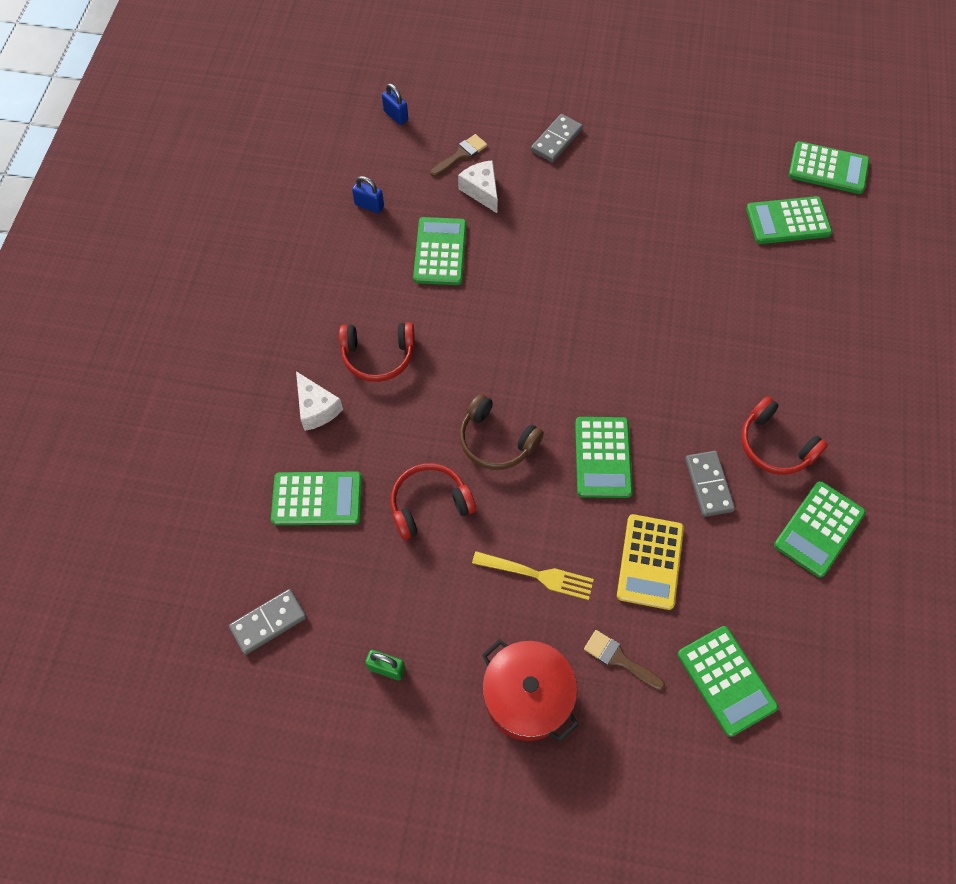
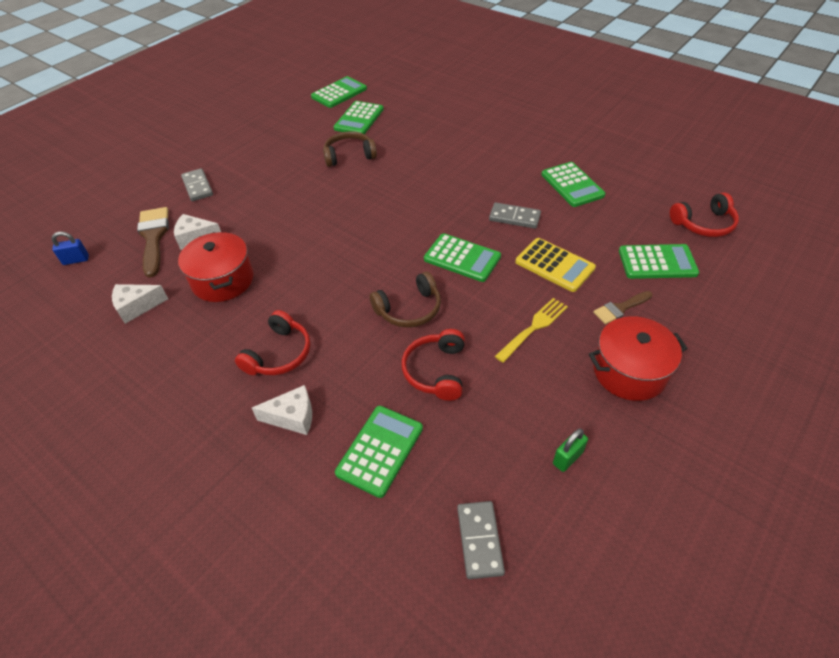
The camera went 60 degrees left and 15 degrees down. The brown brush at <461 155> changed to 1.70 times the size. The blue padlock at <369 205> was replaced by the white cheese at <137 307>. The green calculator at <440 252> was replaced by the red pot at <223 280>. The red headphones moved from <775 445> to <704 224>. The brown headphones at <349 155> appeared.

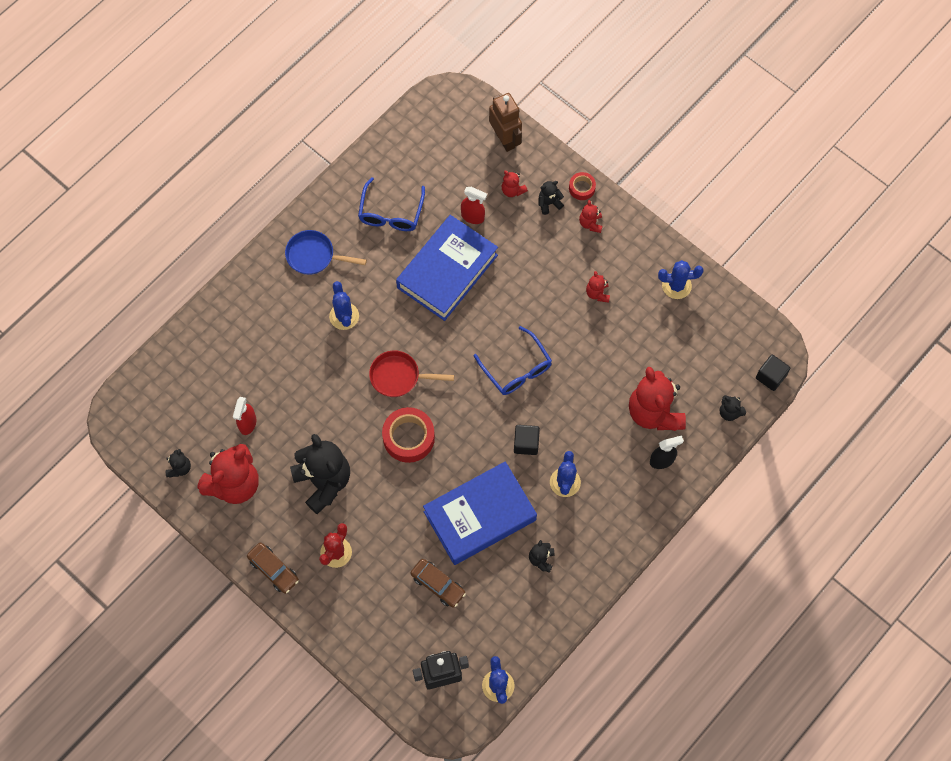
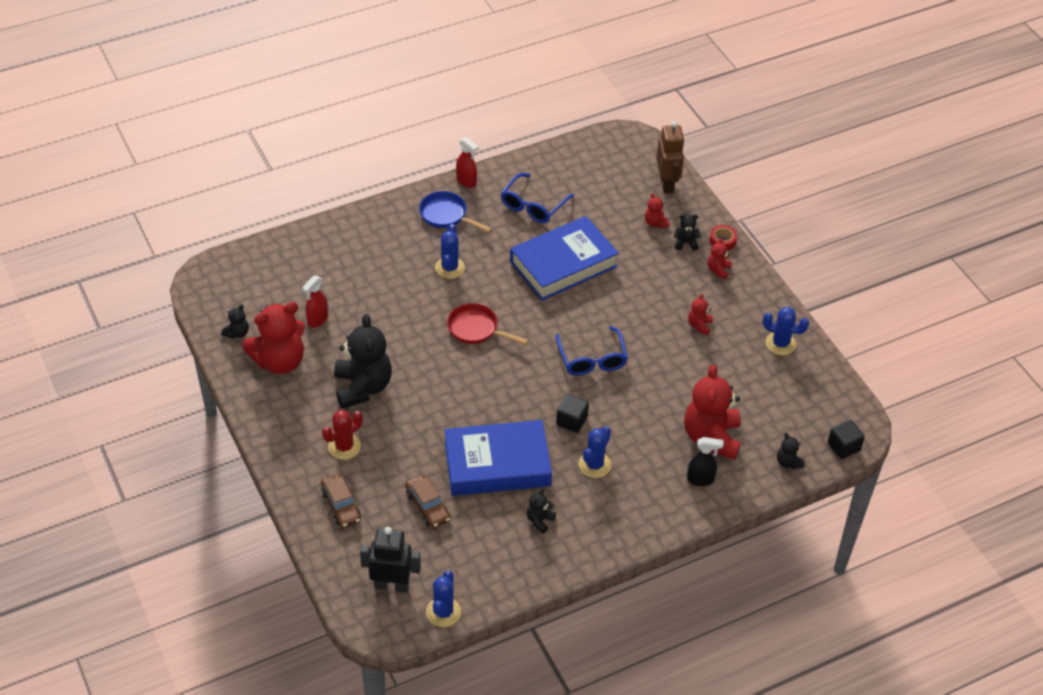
The camera went 20 degrees right and 20 degrees down. The red spray bottle moved from <473 217> to <466 181>. The red tape at <408 437> disappeared. The brown car moved from <273 570> to <341 506>.

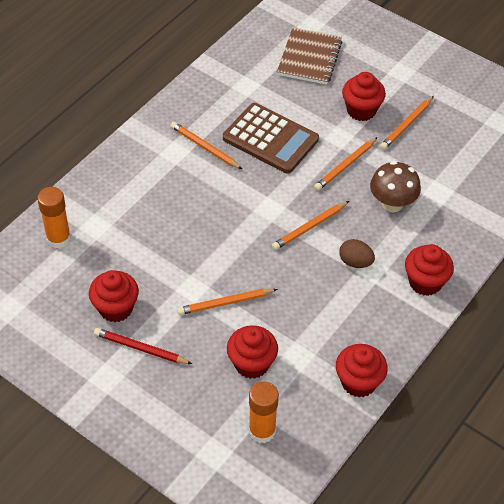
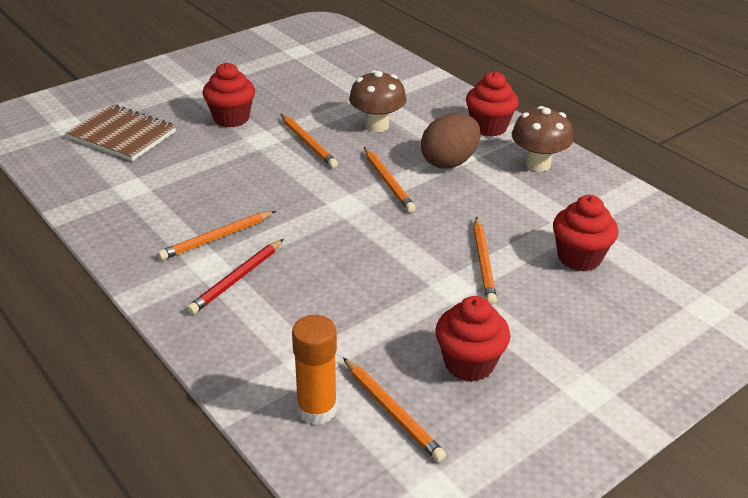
The camera went 75 degrees left and 15 degrees down. The orange pencil moved from <406 125> to <392 411>. The brown calculator at <270 139> disappeared. The brown egg at <355 262> changed to 1.59 times the size. The red pencil moved from <140 348> to <237 279>. The red cupcake at <358 382> disappeared. The orange glue stick at <262 431> disappeared. The brown mushroom at <538 164> appeared.

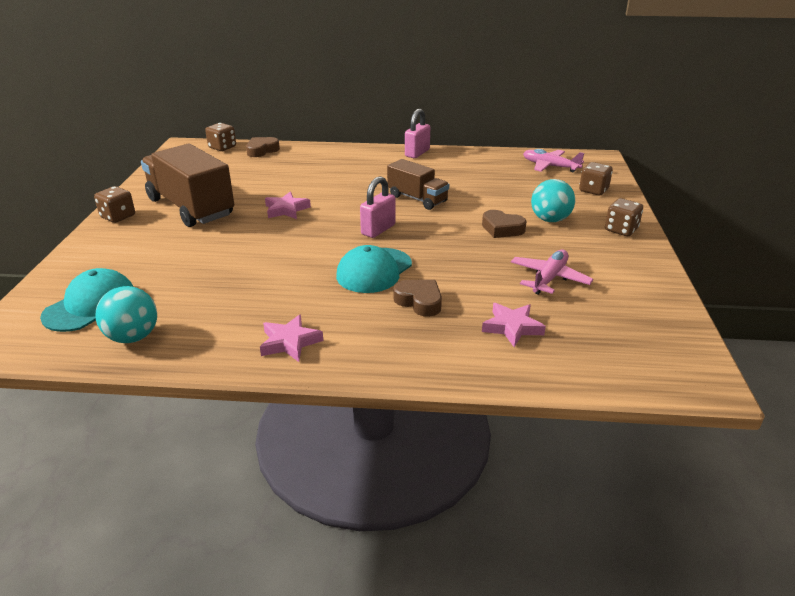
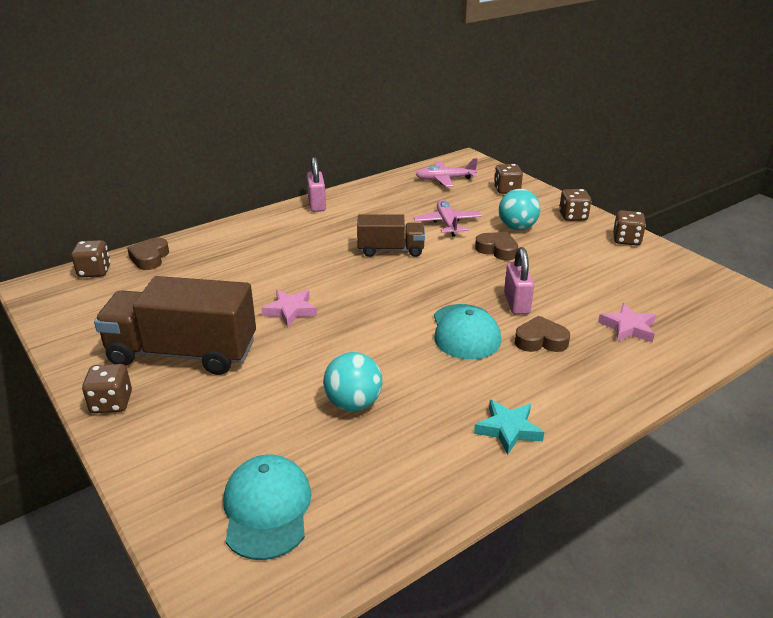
The camera went 40 degrees left and 0 degrees up. The pink padlock moved from <378 230> to <516 303>. The brown heart at <502 229> turned 135 degrees counterclockwise. The pink plane moved from <549 278> to <447 223>. The turquoise ball moved from <133 337> to <353 403>. The pink star at <289 342> became the turquoise star at <508 429>. The brown dice at <626 240> appeared.

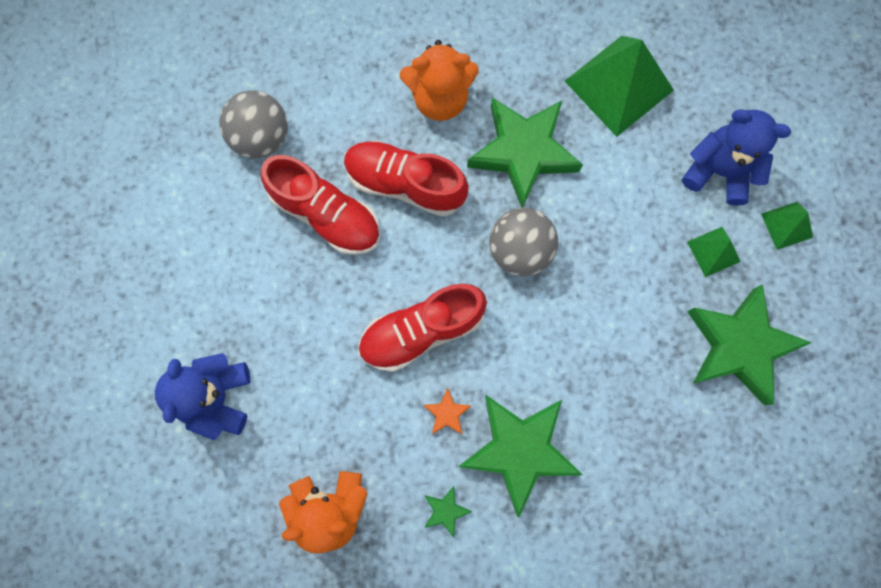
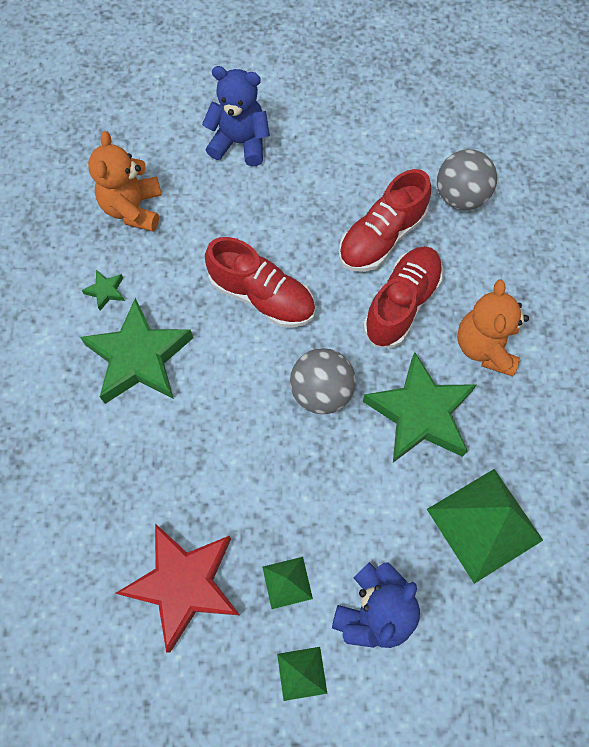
The camera went 100 degrees right and 10 degrees down. The red shoe at <421 331> turned 135 degrees clockwise. The green star at <739 346> became the red star at <184 584>. The orange star at <447 413> disappeared.

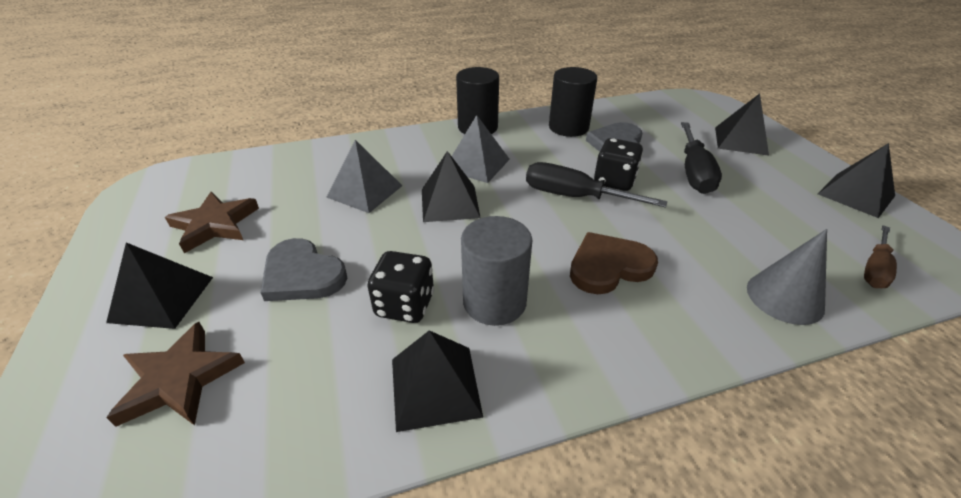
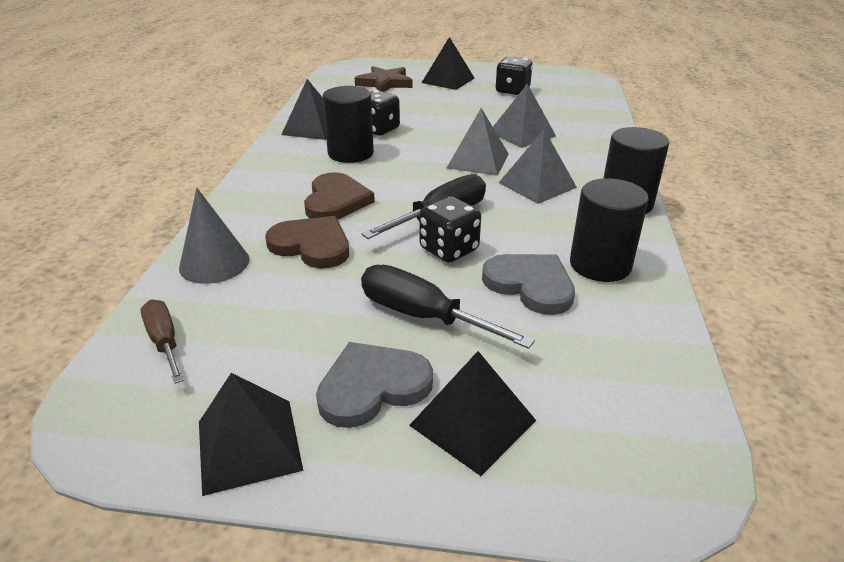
The camera went 115 degrees right and 5 degrees down. The black pyramid at <450 203> became the grey pyramid at <478 160>. The brown star at <215 224> was replaced by the black dice at <512 91>. The grey cylinder at <494 302> became the black cylinder at <350 153>. The grey heart moved from <302 275> to <372 386>. The brown heart at <312 245> appeared.

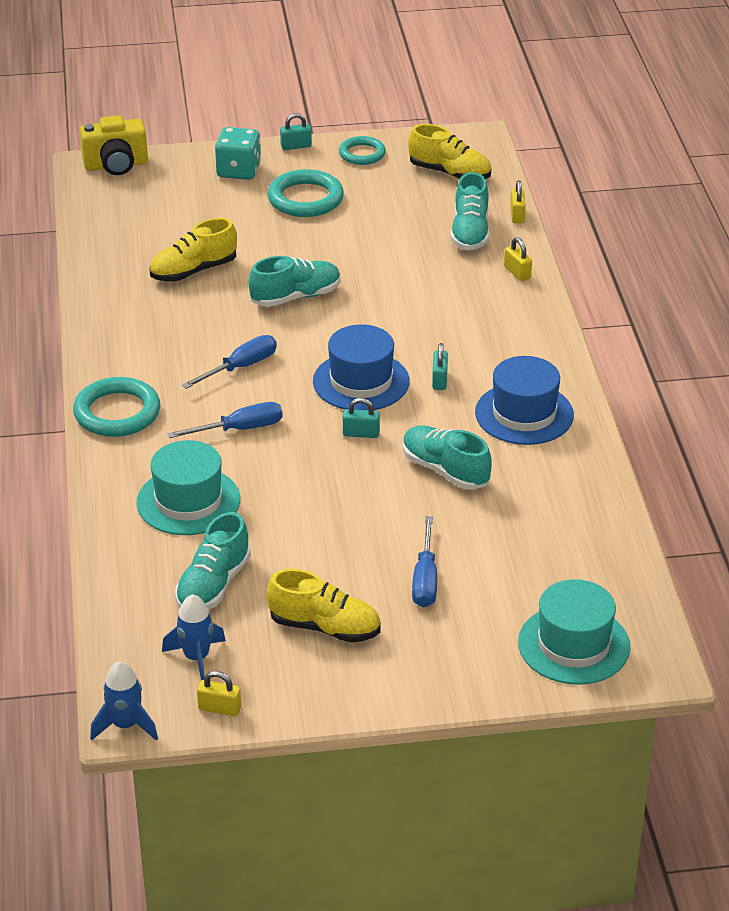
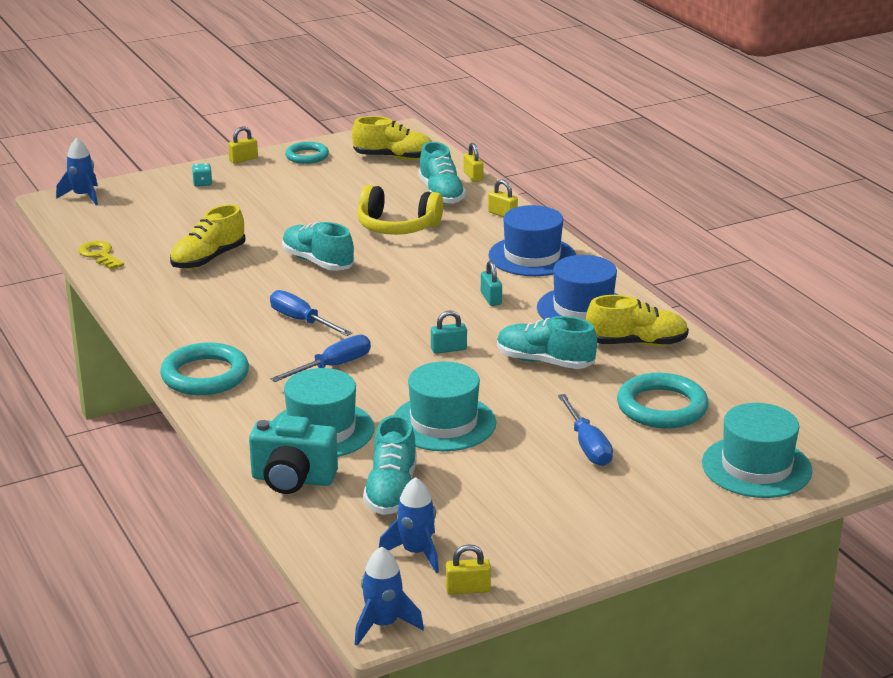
The camera went 20 degrees left and 10 degrees down. The turquoise padlock at <296 146> became the yellow padlock at <243 159>. The yellow camera at <116 165> was replaced by the blue rocket at <83 196>. The turquoise dice at <239 171> changed to 0.49 times the size. The turquoise ring moved from <305 199> to <662 407>. The turquoise shoe at <296 297> turned 90 degrees counterclockwise. The blue hat moved from <361 381> to <532 256>. The blue screwdriver at <240 367> turned 75 degrees counterclockwise. The yellow shoe moved from <325 627> to <636 343>. The yellow headphones at <397 227> appeared. The yellow key at <100 255> appeared. The turquoise hat at <443 423> appeared. The turquoise camera at <293 480> appeared.

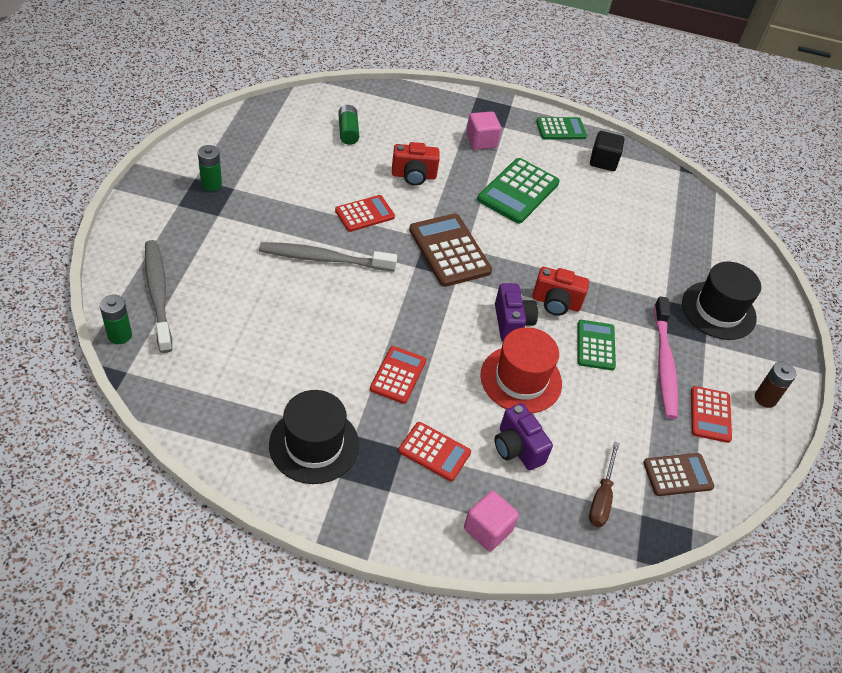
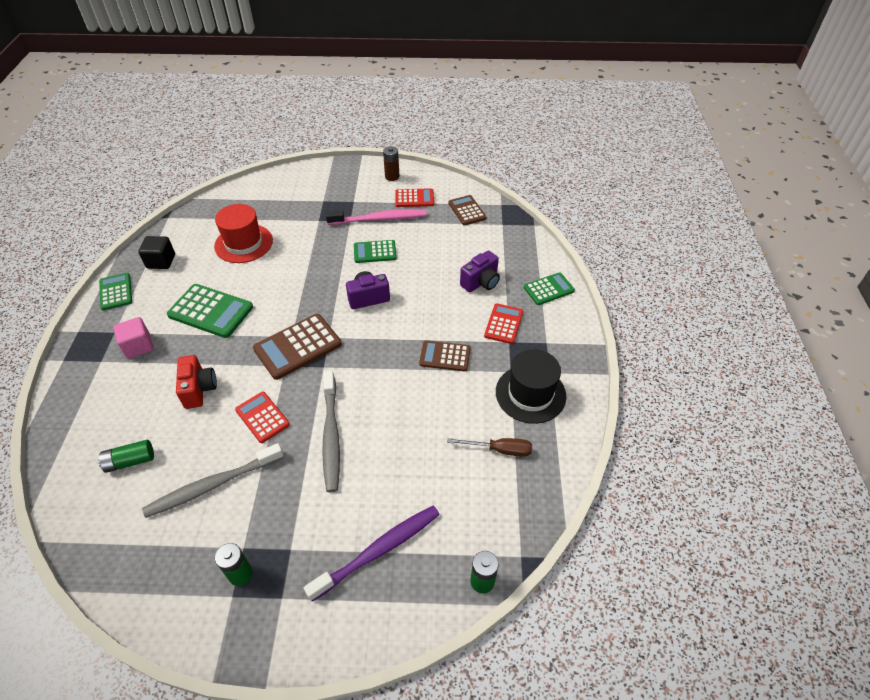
The camera went 95 degrees left and 0 degrees up. The grey toothbrush moved from <158 294> to <213 485>. The black hat at <718 310> disappeared. The red camera at <556 303> disappeared. The red hat moved from <521 379> to <243 243>. The red calculator at <398 375> became the brown calculator at <445 356>. The brown screwdriver moved from <601 497> to <499 450>. The pink cube at <487 529> was replaced by the green calculator at <548 289>. The purple toothbrush at <378 551> appeared.

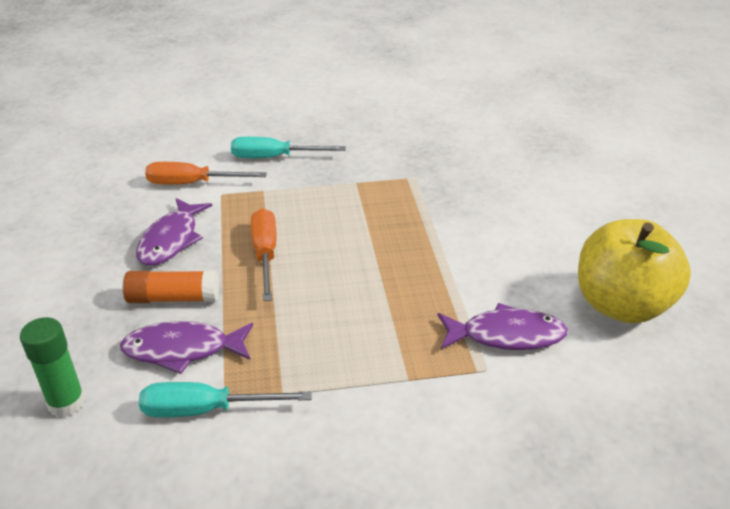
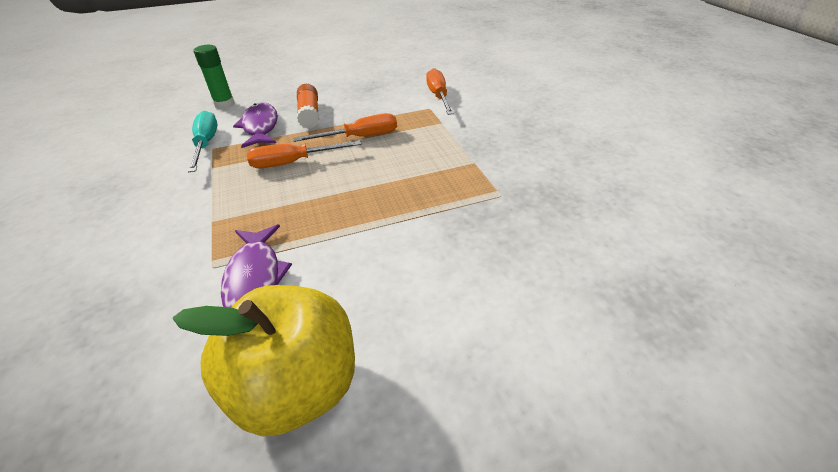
The camera went 80 degrees right and 5 degrees up. The turquoise screwdriver at <274 157> disappeared. The purple fish at <171 240> disappeared. The orange screwdriver at <293 162> appeared.

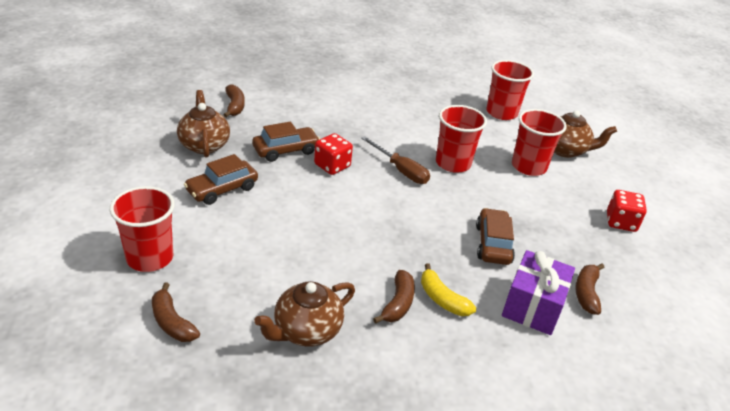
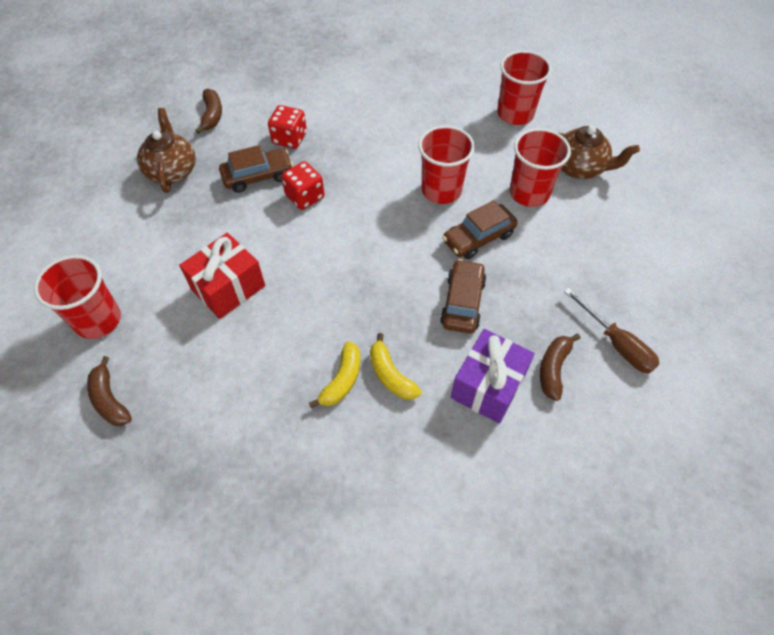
The camera went 10 degrees right and 20 degrees up. The brown screwdriver moved from <400 170> to <616 343>. The brown car moved from <222 189> to <478 238>. The red dice moved from <621 222> to <289 138>. The brown banana at <398 303> became the yellow banana at <342 380>. The brown teapot at <306 331> disappeared. The red gift at <228 287> appeared.

